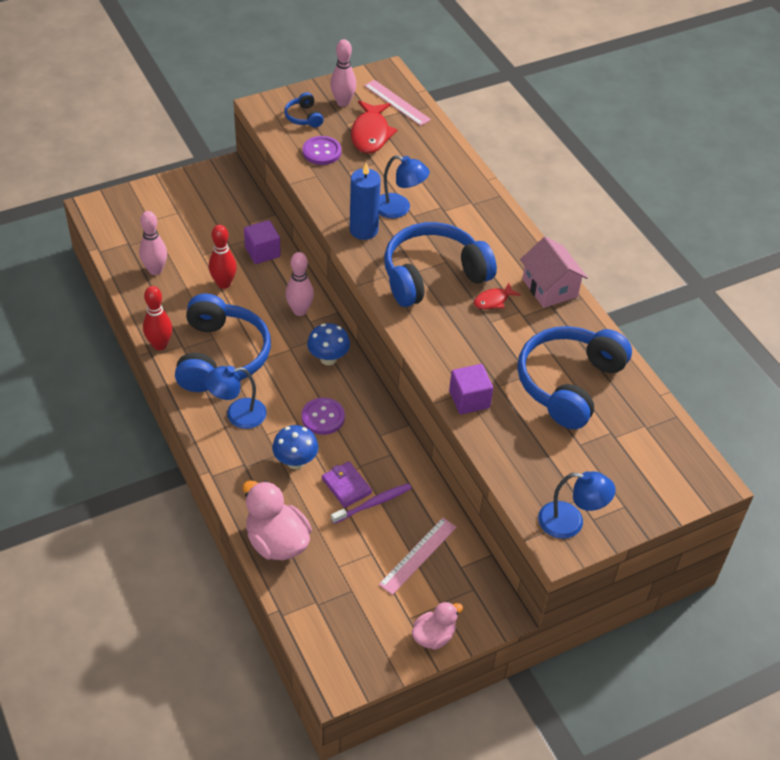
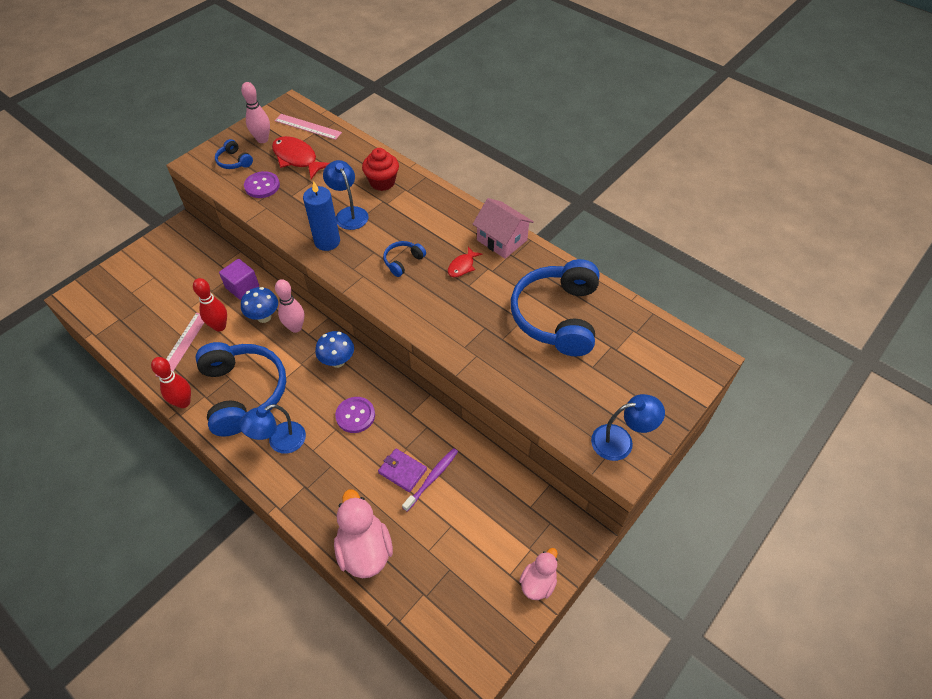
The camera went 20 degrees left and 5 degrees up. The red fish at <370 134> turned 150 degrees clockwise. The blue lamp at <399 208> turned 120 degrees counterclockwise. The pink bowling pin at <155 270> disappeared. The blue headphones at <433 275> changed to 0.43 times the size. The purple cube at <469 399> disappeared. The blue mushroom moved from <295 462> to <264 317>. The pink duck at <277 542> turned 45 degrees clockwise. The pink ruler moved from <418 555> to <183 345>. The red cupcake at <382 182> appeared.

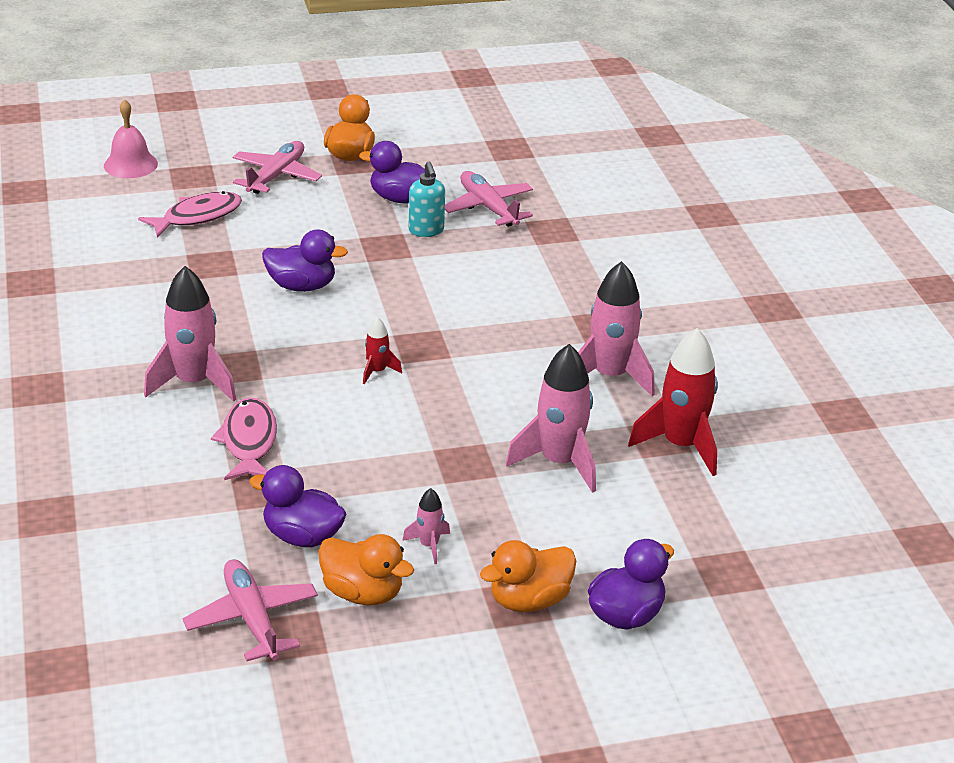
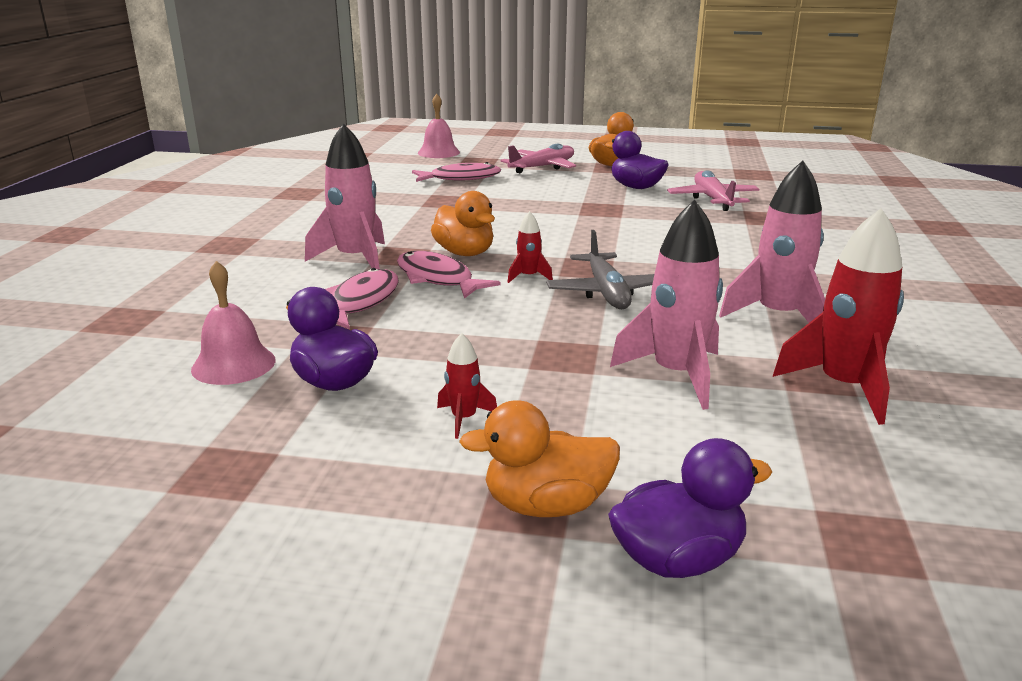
The camera went 25 degrees right and 10 degrees down. The turquoise soap dispenser at <426 231> disappeared. The purple duck at <302 286> disappeared. The pink rocket at <429 545> became the red rocket at <464 419>. The orange duck moved from <363 593> to <465 253>. The pink plane at <252 619> disappeared. The grey plane at <606 292> appeared. The pink fish at <437 279> appeared. The pink bell at <233 364> appeared.

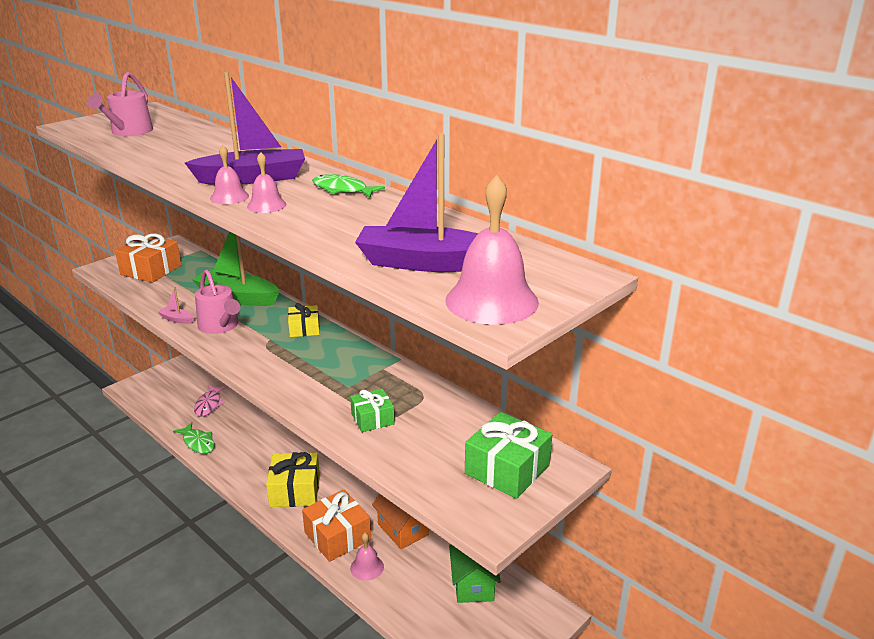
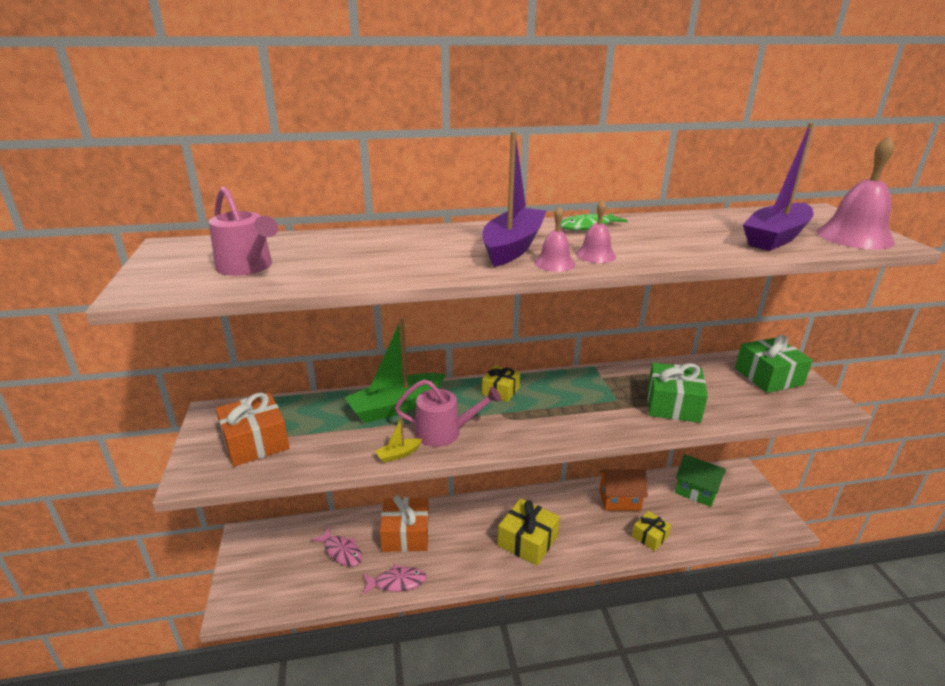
The camera went 55 degrees left and 0 degrees up. The pink boat at <177 319> became the yellow boat at <398 454>. The green gift at <372 419> changed to 1.67 times the size. The green fish at <198 443> became the pink fish at <397 582>. The orange gift moved from <337 536> to <405 534>. The pink bell at <367 567> was replaced by the yellow gift at <650 536>.

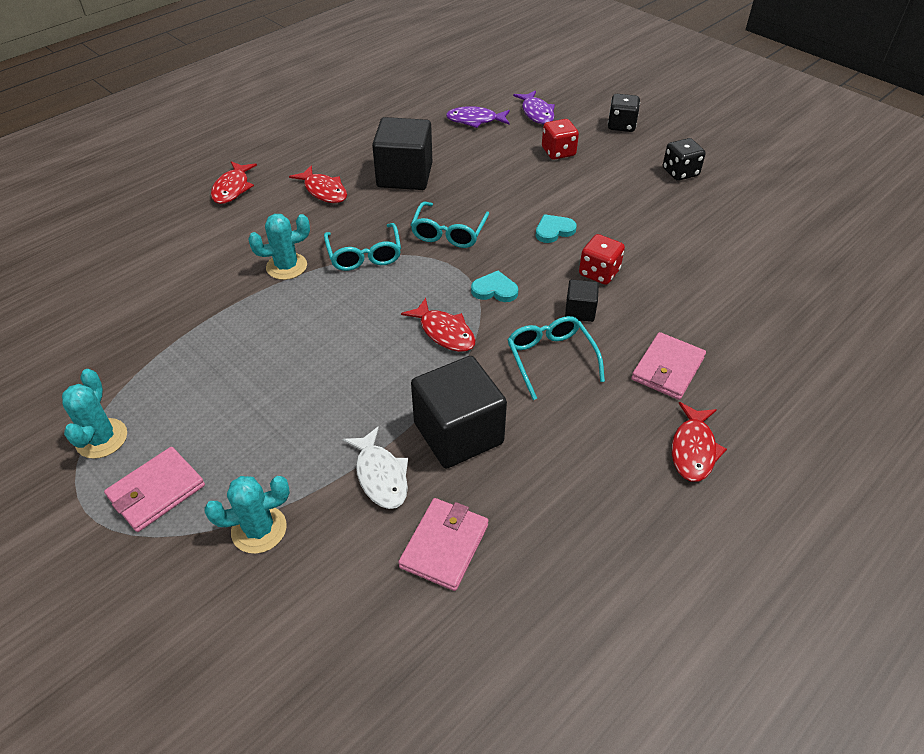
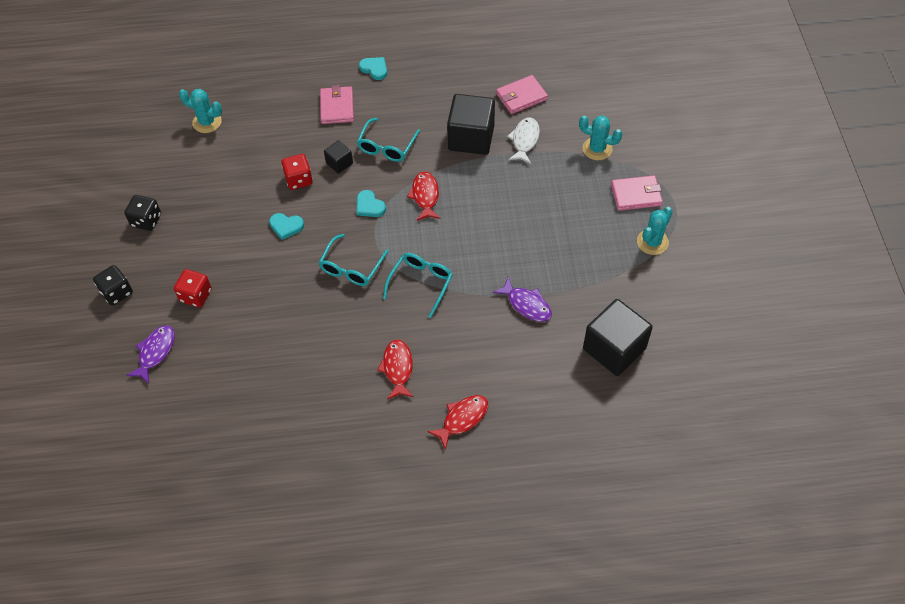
The camera went 140 degrees left and 10 degrees up. The purple fish moved from <475 120> to <526 304>. The black cube moved from <404 175> to <614 349>. The turquoise glasses at <449 233> turned 150 degrees clockwise. The turquoise cactus moved from <286 266> to <207 122>. The pink wallet at <667 369> turned 75 degrees counterclockwise. The red fish at <693 449> was replaced by the turquoise heart at <374 69>.

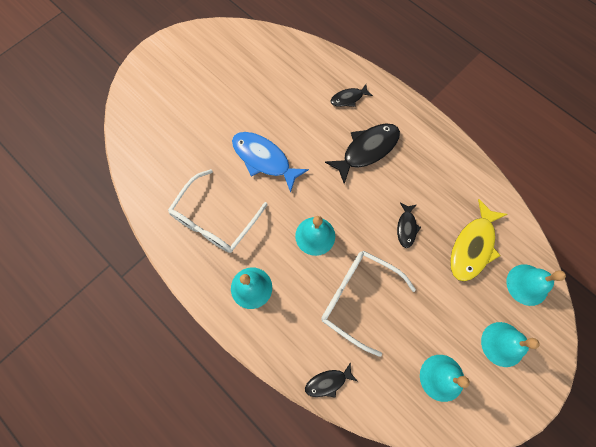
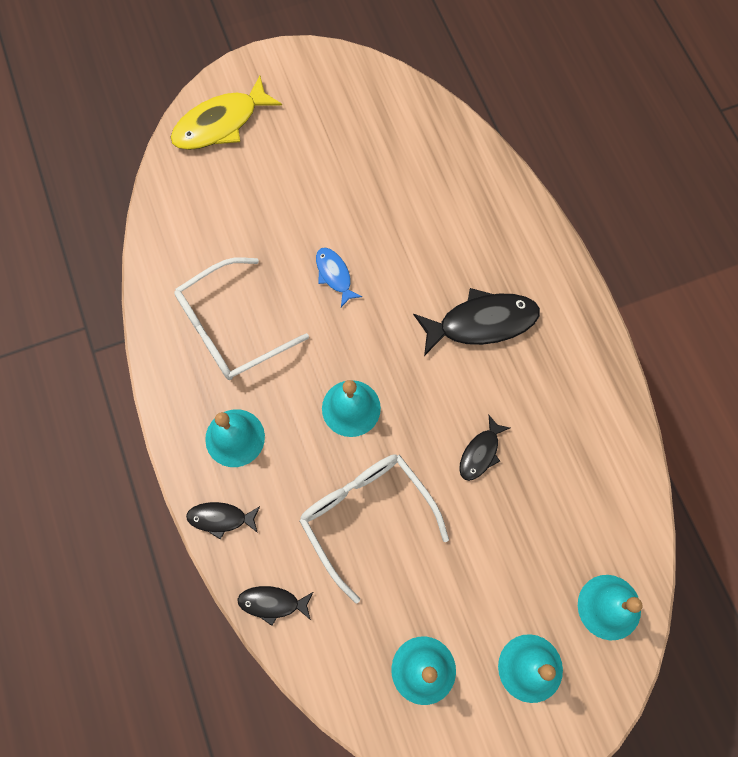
The camera went 25 degrees right and 0 degrees up. The black fish moved from <348 98> to <221 518>. The blue fish at <264 159> changed to 0.54 times the size. The yellow fish moved from <473 246> to <221 123>.

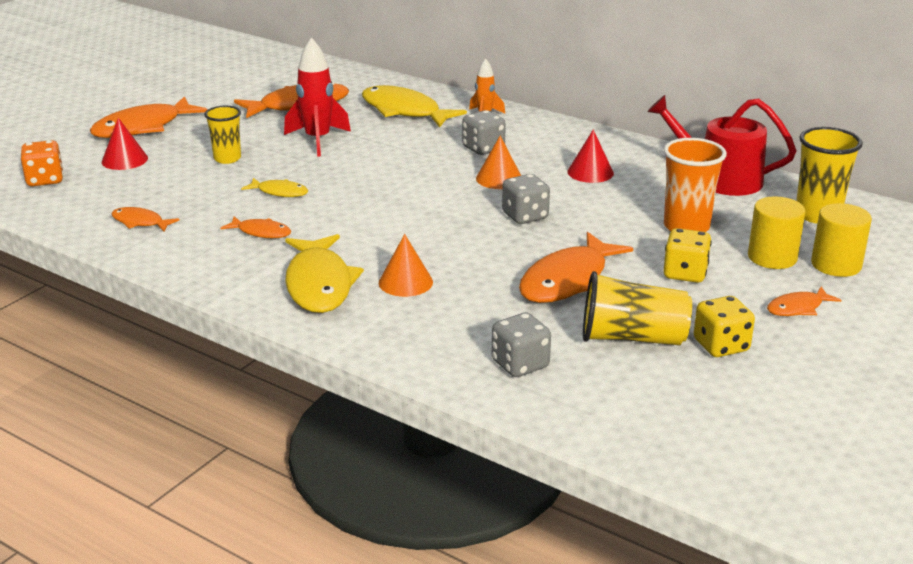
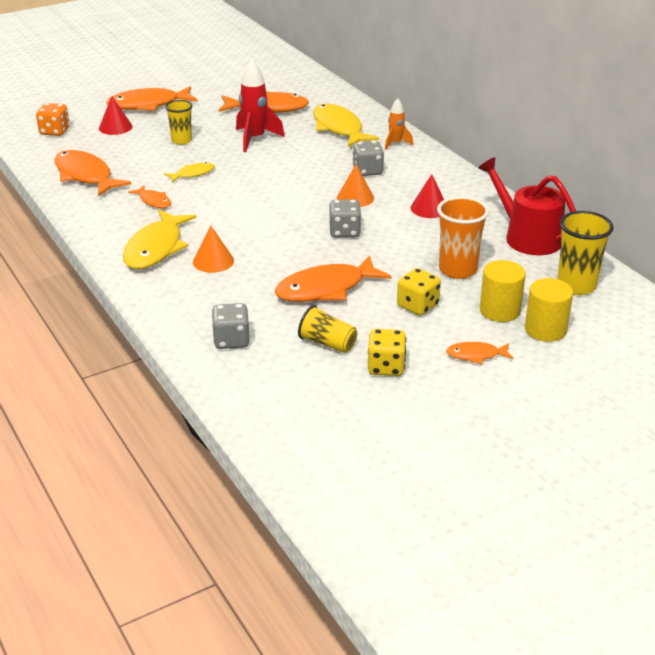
The camera went 25 degrees right and 5 degrees up. The yellow fish at <280 192> turned 75 degrees counterclockwise. The orange fish at <140 222> changed to 1.96 times the size. The yellow cup at <632 338> changed to 0.66 times the size.

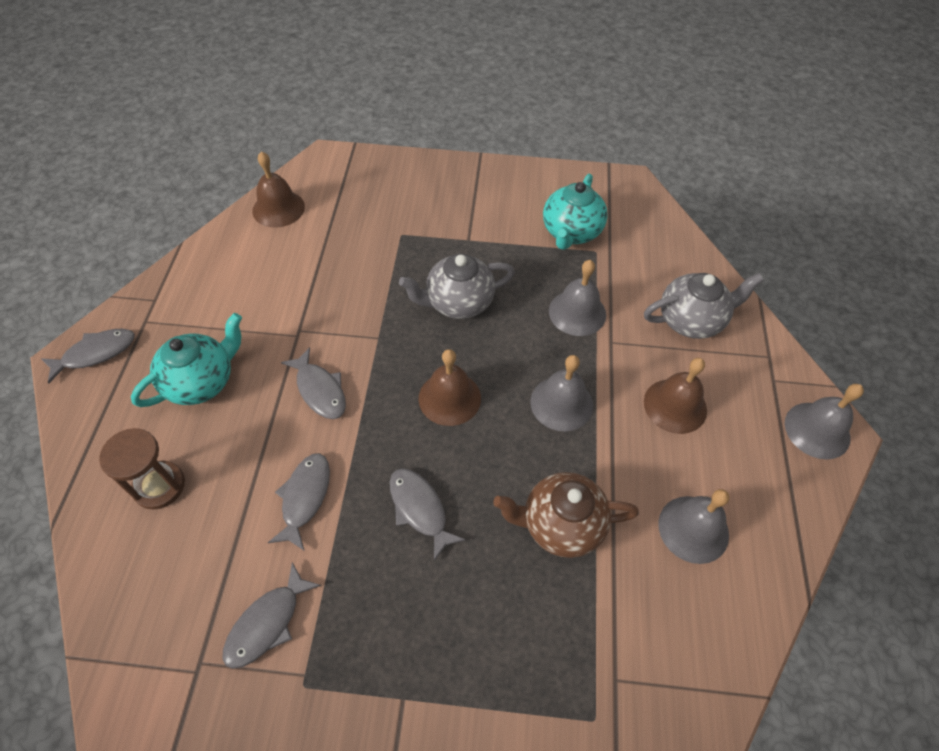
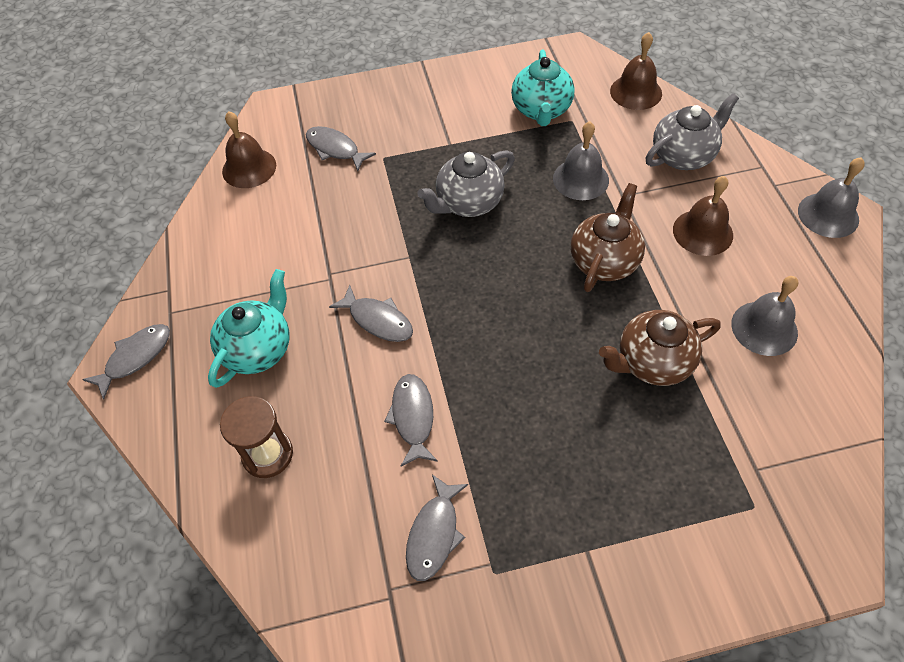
The camera went 15 degrees left and 0 degrees up. The brown bell moved from <449 398> to <636 92>. The grey bell at <561 403> was replaced by the brown teapot at <604 261>. The grey fish moved from <420 509> to <335 149>.

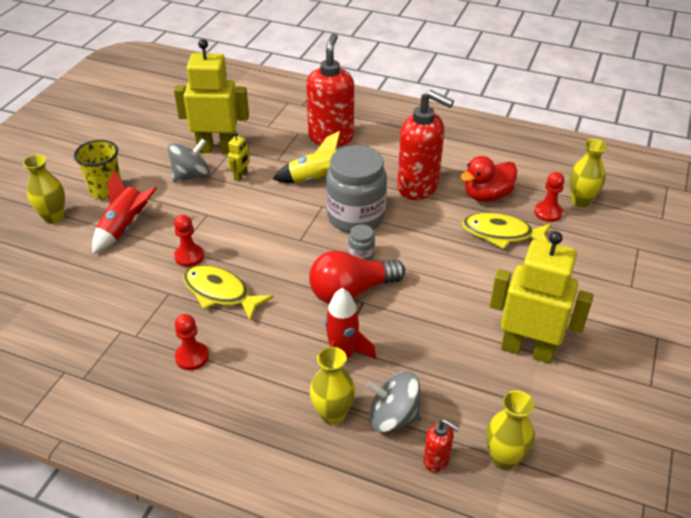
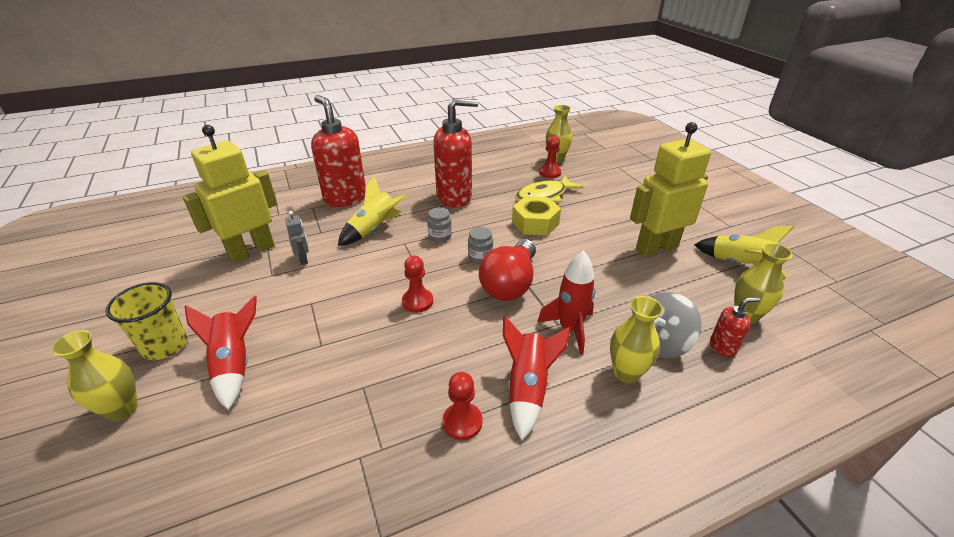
The camera went 45 degrees left and 5 degrees down. The yellow robot at <241 176> became the grey robot at <304 259>. The grey spinning top at <191 176> disappeared. The grey jar at <356 217> changed to 0.42 times the size. The red duck at <487 195> disappeared. The red pawn moved from <189 256> to <417 301>. The yellow fish at <220 293> disappeared. The yellow nut at <535 223> appeared. The yellow rocket at <739 265> appeared. The red rocket at <528 388> appeared.

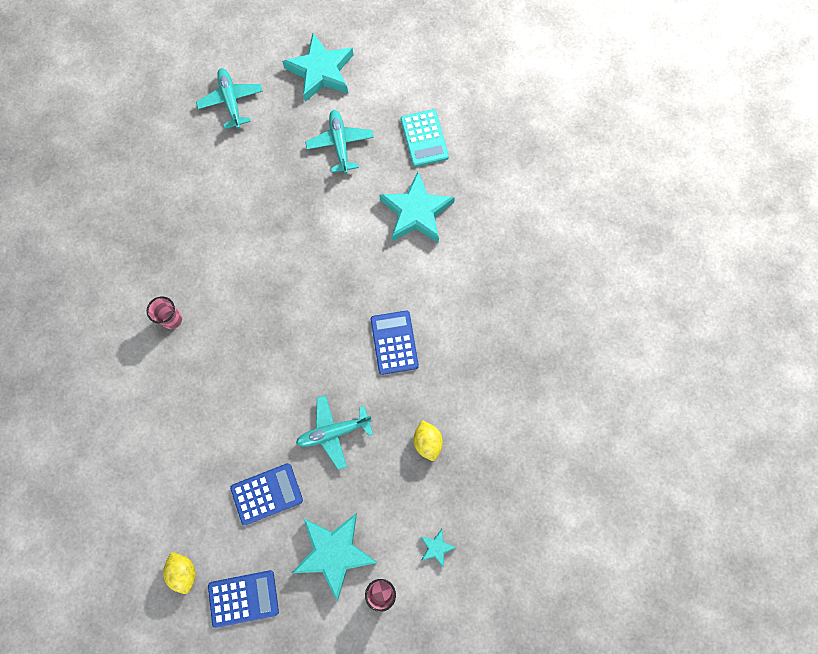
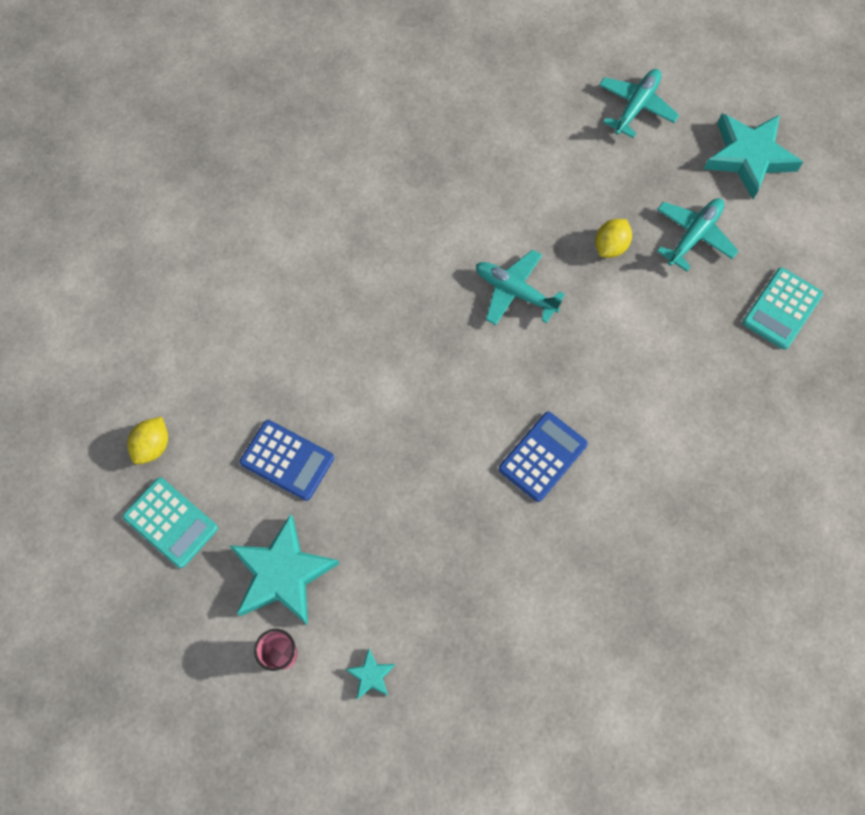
The camera went 50 degrees right and 5 degrees down. The turquoise star at <416 212> disappeared. The pink cup at <172 319> disappeared. The turquoise plane moved from <333 432> to <514 292>. The yellow lemon moved from <427 442> to <610 246>. The blue calculator at <243 598> became the turquoise calculator at <171 522>.

